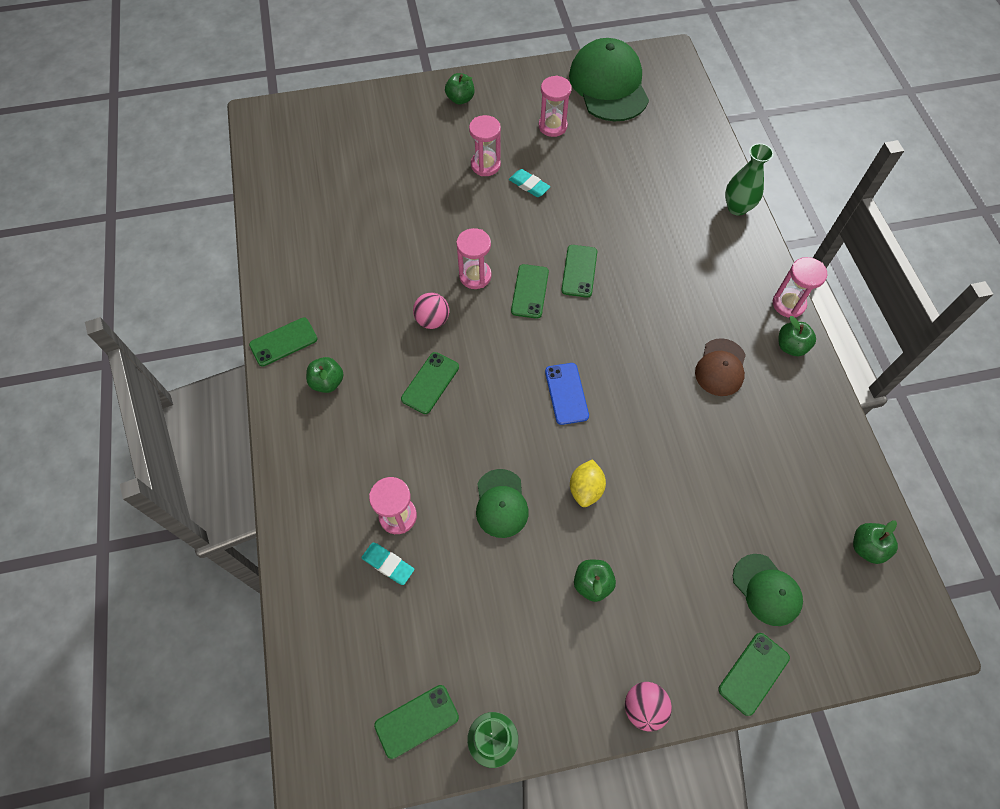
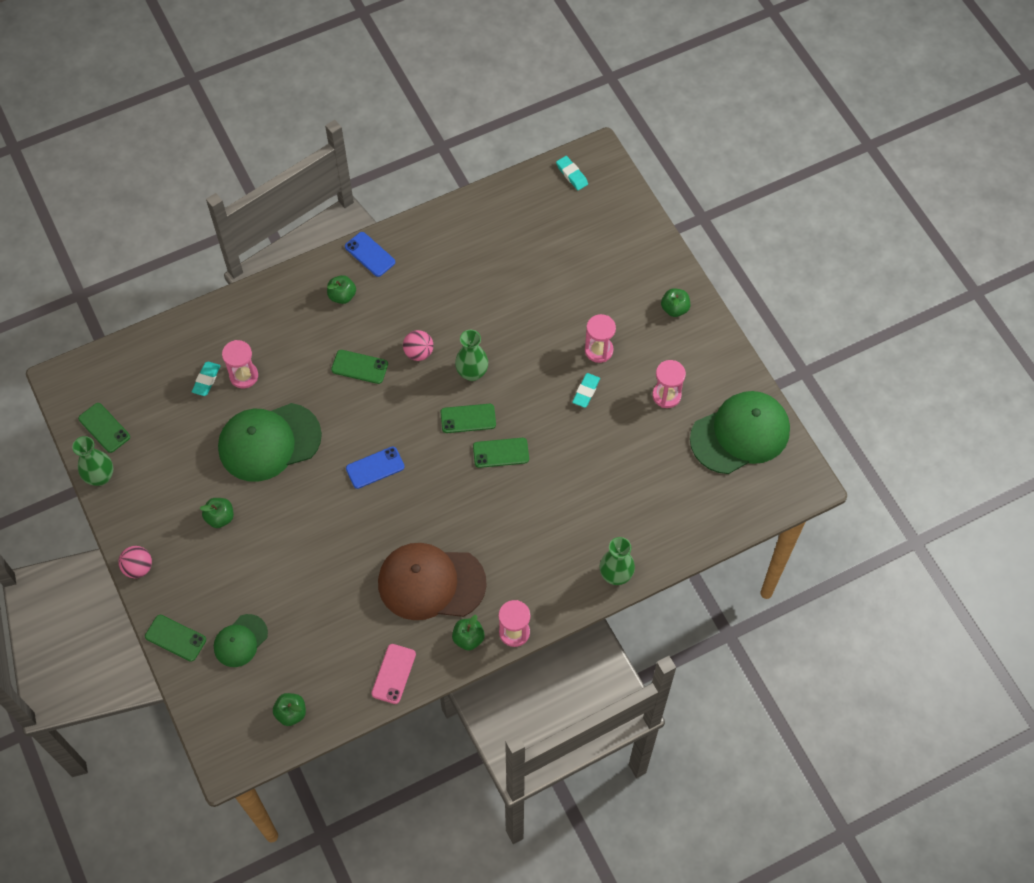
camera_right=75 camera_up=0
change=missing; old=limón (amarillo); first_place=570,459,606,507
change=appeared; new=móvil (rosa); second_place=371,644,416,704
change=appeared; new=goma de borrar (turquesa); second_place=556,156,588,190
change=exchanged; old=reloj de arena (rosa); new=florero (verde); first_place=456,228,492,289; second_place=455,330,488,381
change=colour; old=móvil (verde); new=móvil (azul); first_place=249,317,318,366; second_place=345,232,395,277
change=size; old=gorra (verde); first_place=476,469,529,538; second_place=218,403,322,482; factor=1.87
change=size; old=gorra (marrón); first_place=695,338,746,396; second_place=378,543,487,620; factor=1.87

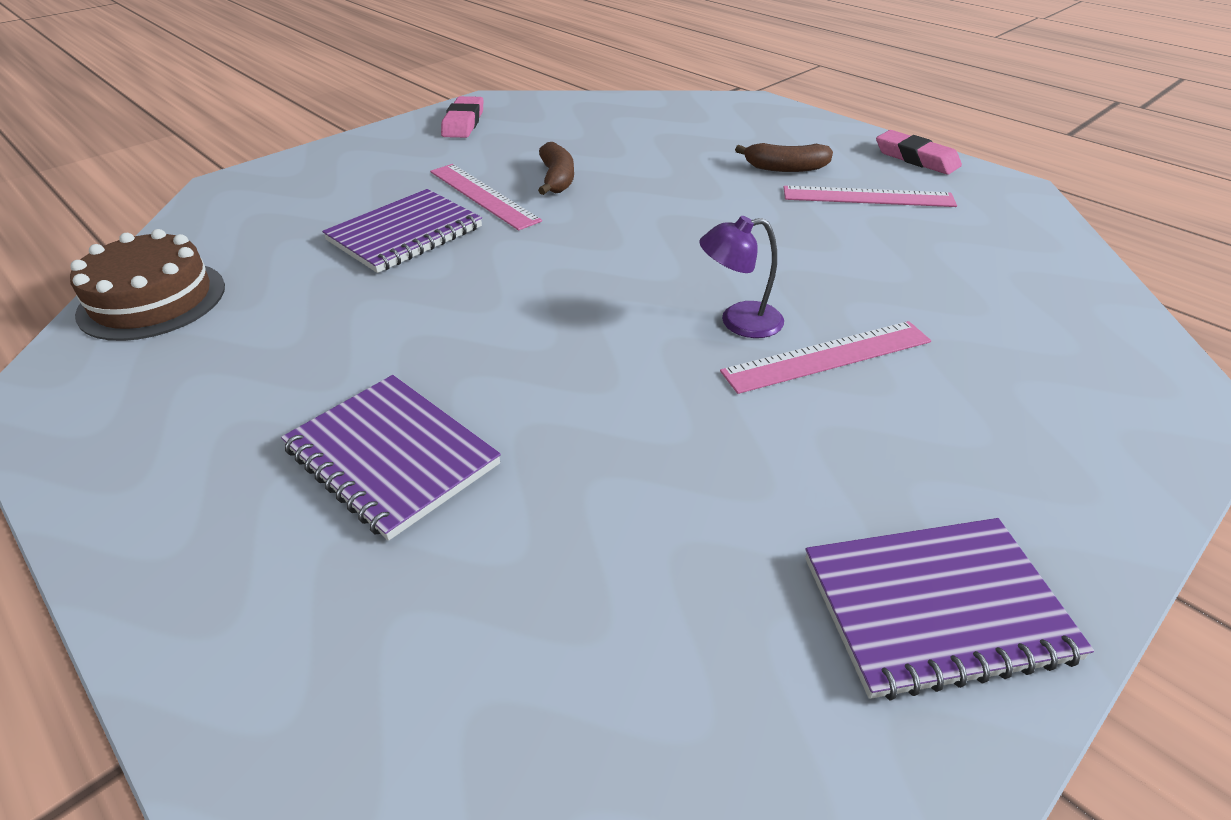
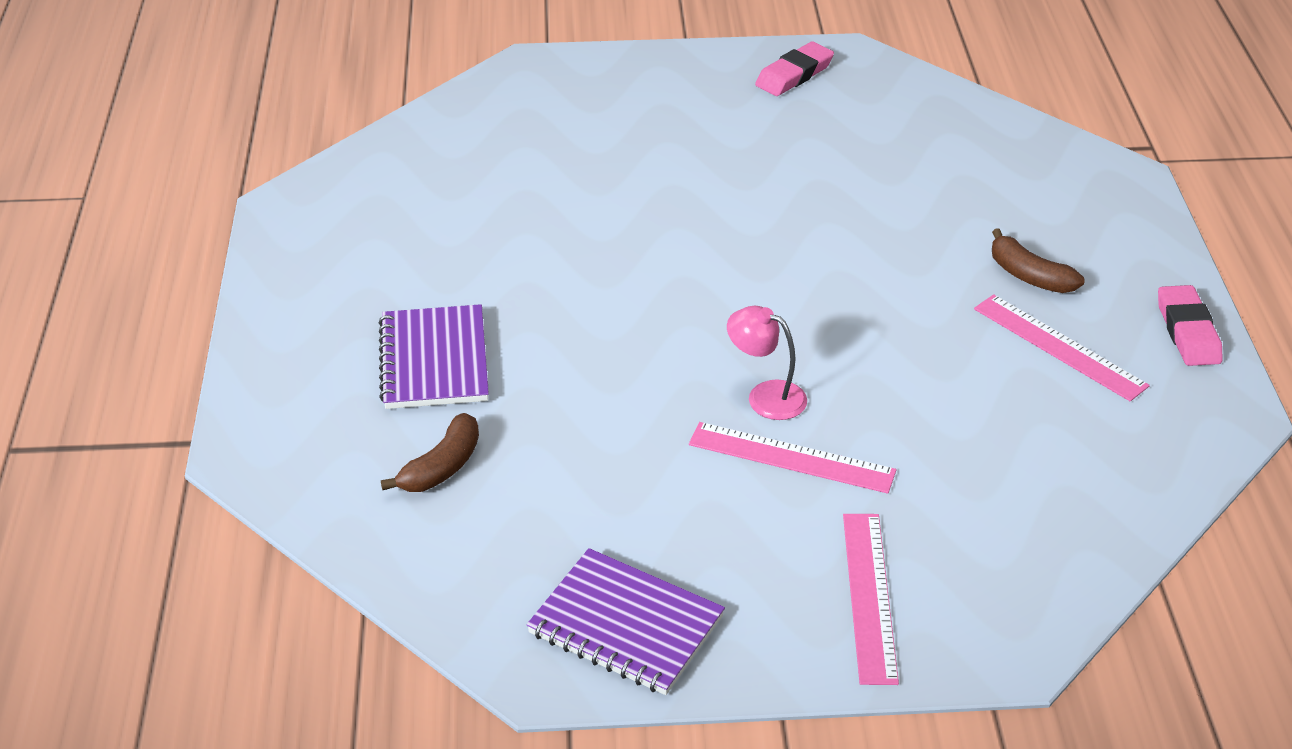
camera_right=40 camera_up=0
change=missing; old=tarta (marrón); first_place=70,229,225,341
change=missing; old=cuaderno (morado); first_place=322,189,482,273
change=relocated; old=regla (rosa); first_place=430,164,542,231; second_place=843,514,899,685
change=relocated; old=plátano (marrón); first_place=538,142,574,195; second_place=381,413,479,492
change=colour; old=lámpara (morado); new=lámpara (rosa); first_place=699,216,784,338; second_place=727,306,807,420

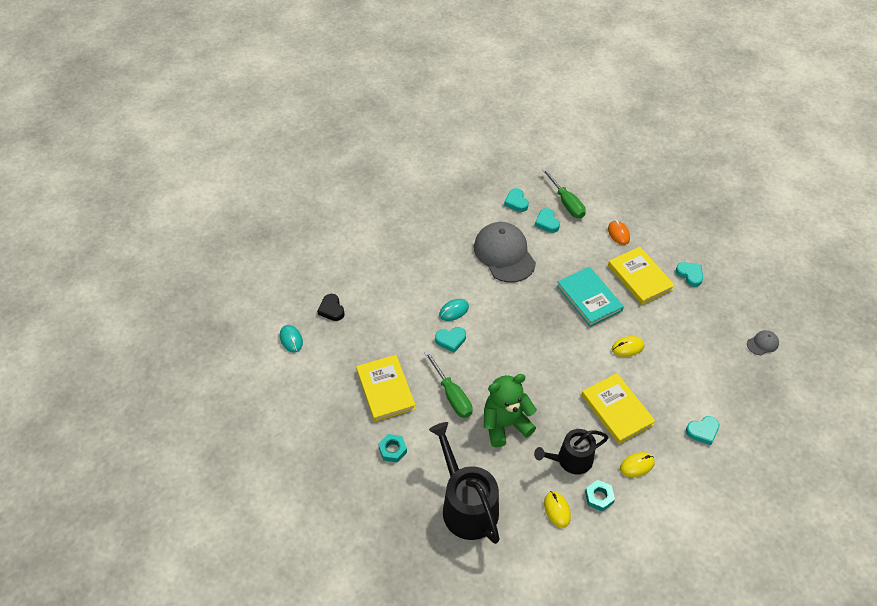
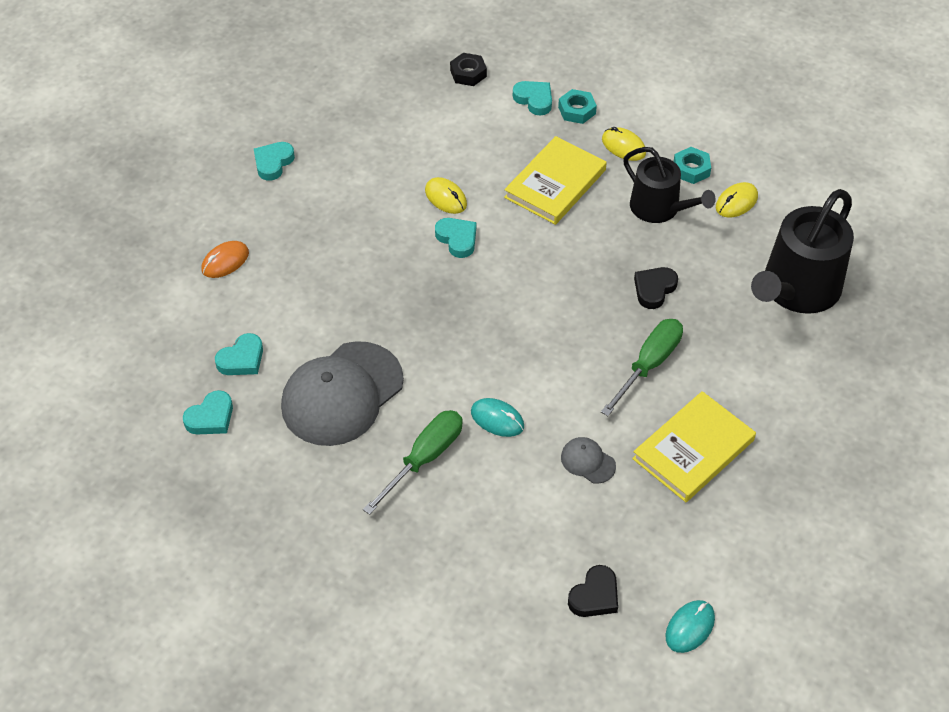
camera_right=-115 camera_up=0
change=missing; old=libro (turquesa); first_place=557,267,624,327
change=missing; old=libro (amarillo); first_place=608,247,675,305
change=appeared; new=tuerca (negro); second_place=450,53,487,86
change=relocated; old=tuerca (turquesa); first_place=378,434,407,463; second_place=558,89,597,124
change=relocated; old=corazón (turquesa); first_place=435,327,466,353; second_place=435,218,476,258
change=relocated; old=destornillador (verde); first_place=542,168,586,218; second_place=363,410,463,515
change=relocated; old=gorra (gris); first_place=747,330,779,355; second_place=561,437,616,484
change=exchanged; old=osito (verde); new=corazón (negro); first_place=484,374,537,447; second_place=634,267,678,309

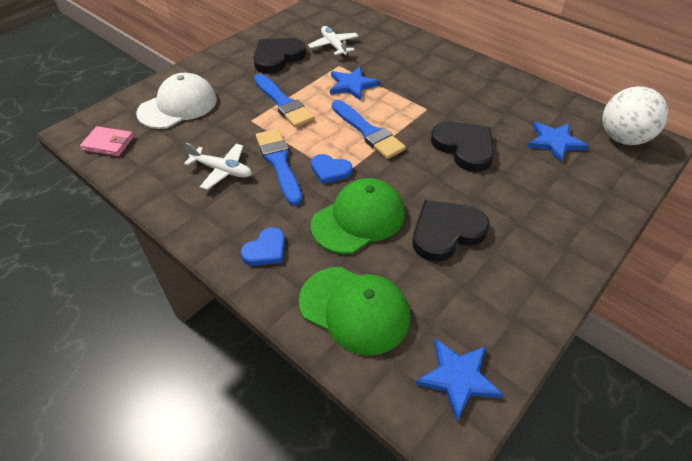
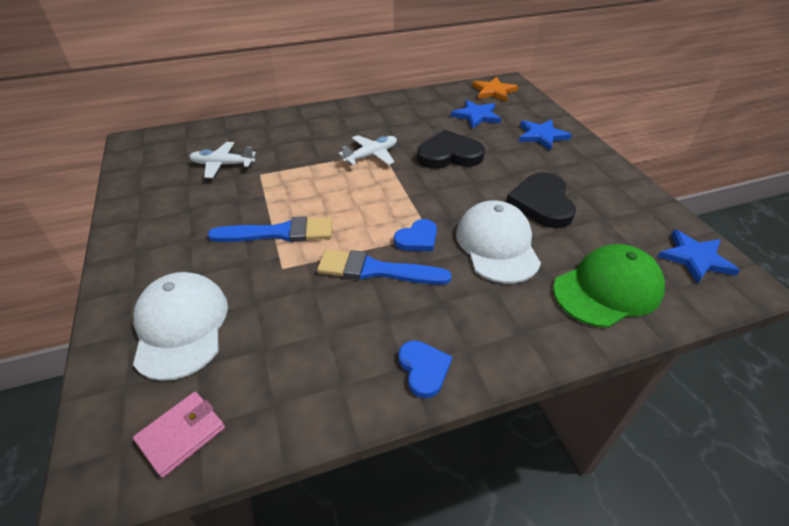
camera_right=-60 camera_up=-5
change=missing; old=corazón (negro); first_place=253,38,306,74
change=missing; old=pincel (azul); first_place=332,100,406,159
change=relocated; old=avión (blanco); first_place=184,143,252,190; second_place=338,135,397,165
change=relocated; old=corazón (azul); first_place=240,227,285,266; second_place=399,340,452,398
change=relocated; old=estrella (azul); first_place=330,67,379,101; second_place=519,119,572,151
change=exchanged; old=pelota (blanco); new=estrella (naranja); first_place=602,86,668,145; second_place=472,77,518,102
change=colour; old=gorra (verde); new=gorra (blanco); first_place=311,178,405,254; second_place=456,201,541,283

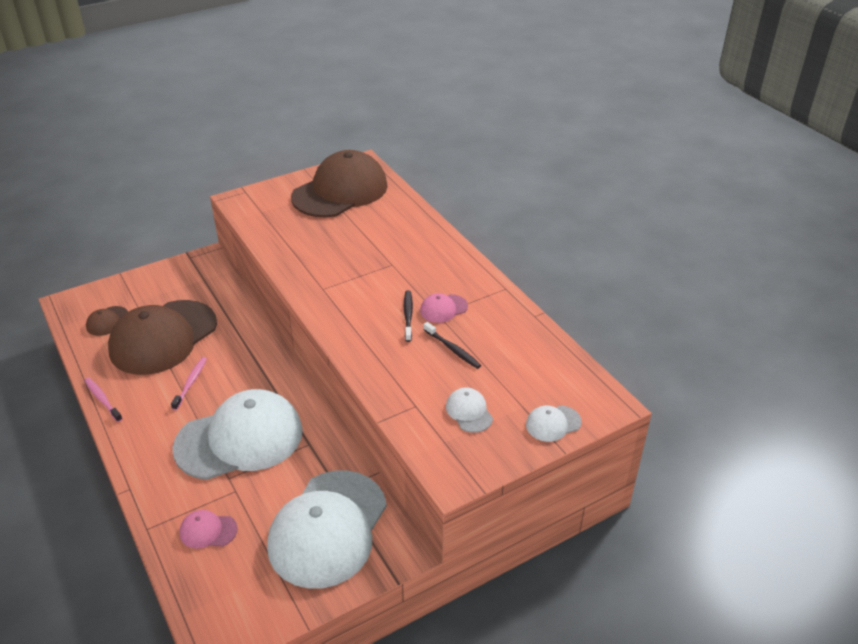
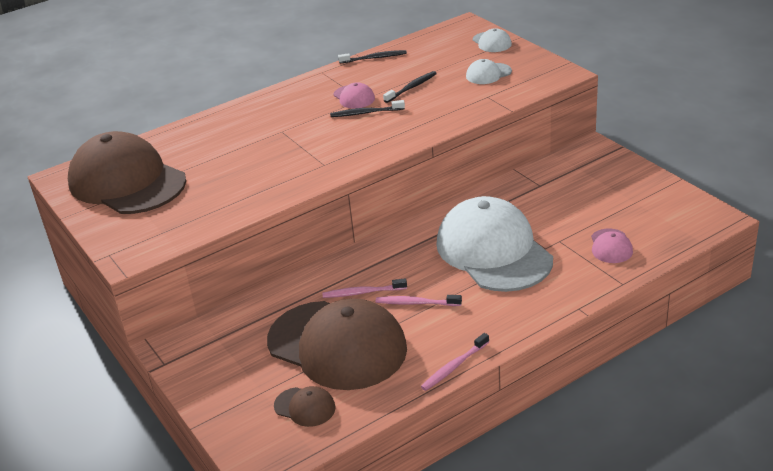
camera_right=-90 camera_up=-5
change=missing; old=gorra (blanco); first_place=267,470,387,589
change=appeared; new=cepillo de dientes (rosa); second_place=322,278,407,298
change=appeared; new=cepillo de dientes (negro); second_place=338,50,407,63

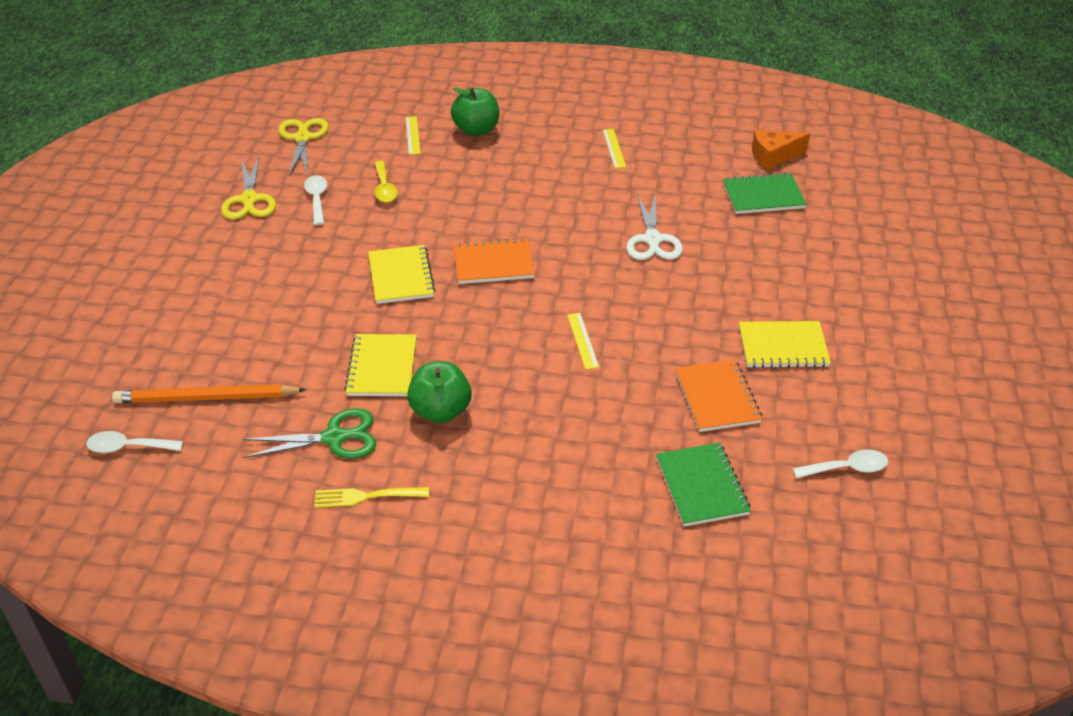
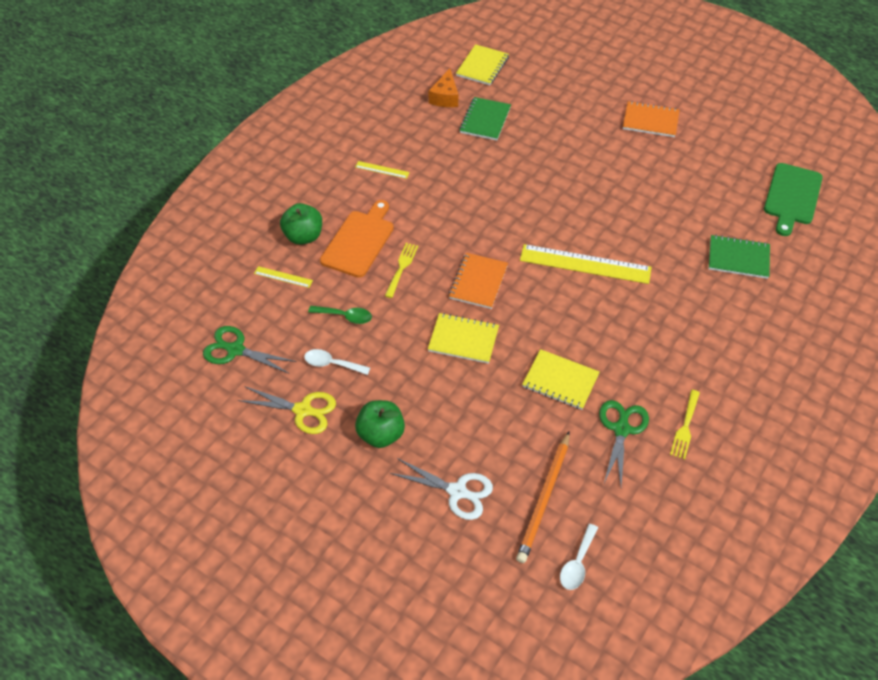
camera_right=-65 camera_up=10
change=missing; old=cuchara (blanco); first_place=792,450,888,478
change=appeared; new=tabla de cortar (naranja); second_place=320,200,394,278
change=appeared; new=tenedor (amarillo); second_place=385,243,418,298
change=appeared; new=tabla de cortar (verde); second_place=764,163,823,236
change=relocated; old=manzana (verde); first_place=407,361,471,423; second_place=355,400,405,448
change=relocated; old=tijeras (blanco); first_place=626,193,683,260; second_place=390,458,493,520
change=relocated; old=cuaderno (naranja); first_place=675,359,762,432; second_place=623,101,680,137
change=relocated; old=cuaderno (amarillo); first_place=739,321,831,368; second_place=456,44,509,85
change=colour; old=tijeras (amarillo); new=tijeras (verde); first_place=278,118,329,176; second_place=203,326,297,373
change=colour; old=cuchara (amarillo); new=cuchara (verde); first_place=374,161,398,203; second_place=308,306,372,324
change=size; old=regla (amarillo); first_place=567,313,599,370; second_place=520,244,652,284; factor=2.19

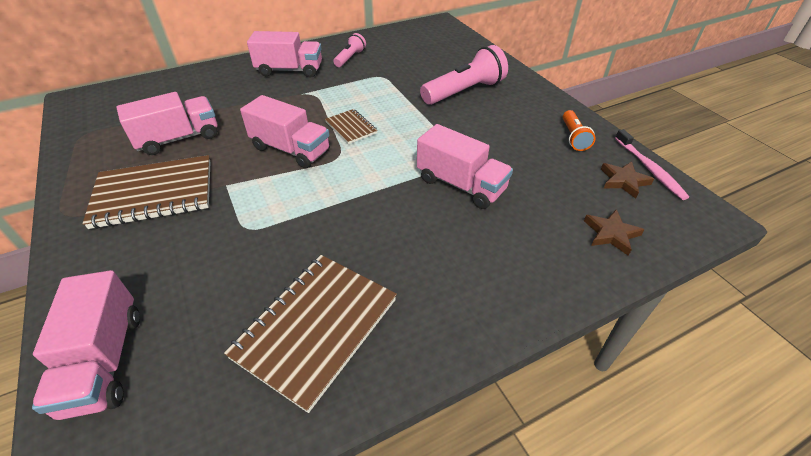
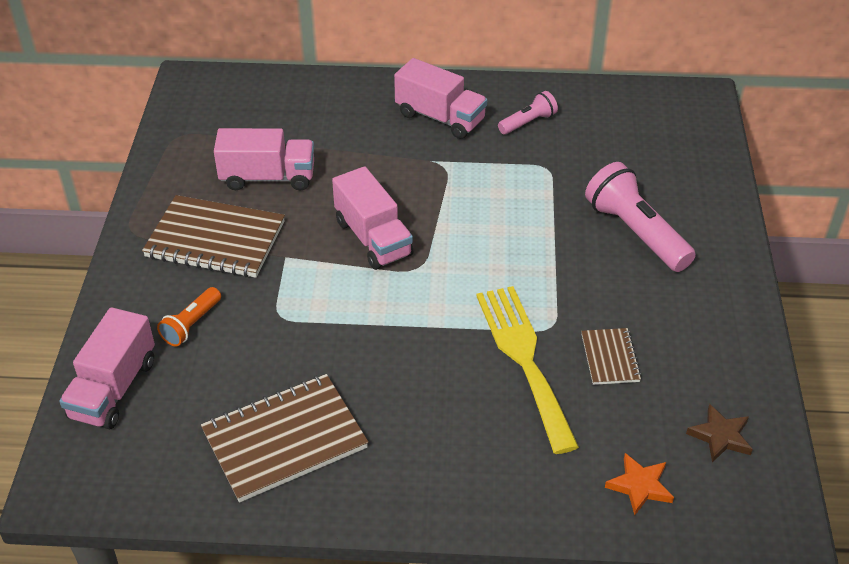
camera_right=30 camera_up=0
change=missing; old=cepillo de dientes (rosa); first_place=615,129,689,200
change=relocated; old=cuaderno (marrón); first_place=325,109,378,144; second_place=581,328,642,385
change=relocated; old=lámpara de mano (naranja); first_place=563,110,596,151; second_place=157,287,221,347
change=exchanged; old=camión (rosa); new=tenedor (amarillo); first_place=417,124,513,209; second_place=476,286,579,454
change=colour; old=estrella (marrón); new=estrella (naranja); first_place=584,209,645,256; second_place=605,453,674,515
change=spun; old=lámpara de mano (rosa); first_place=420,45,508,105; second_place=585,162,696,272; degrees=-120

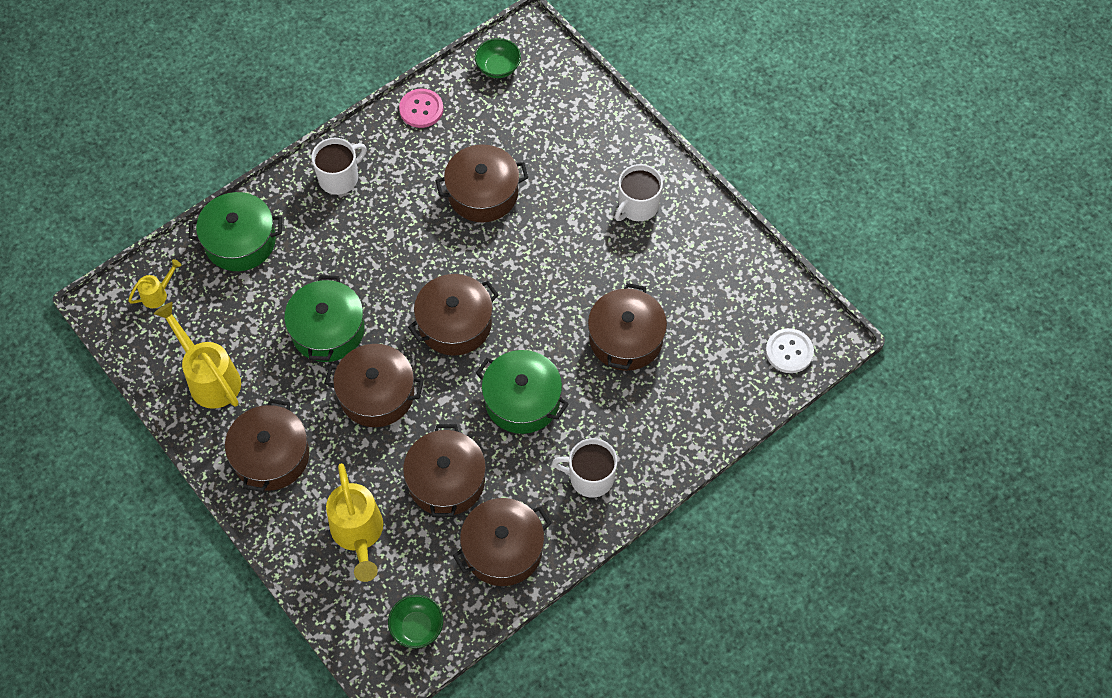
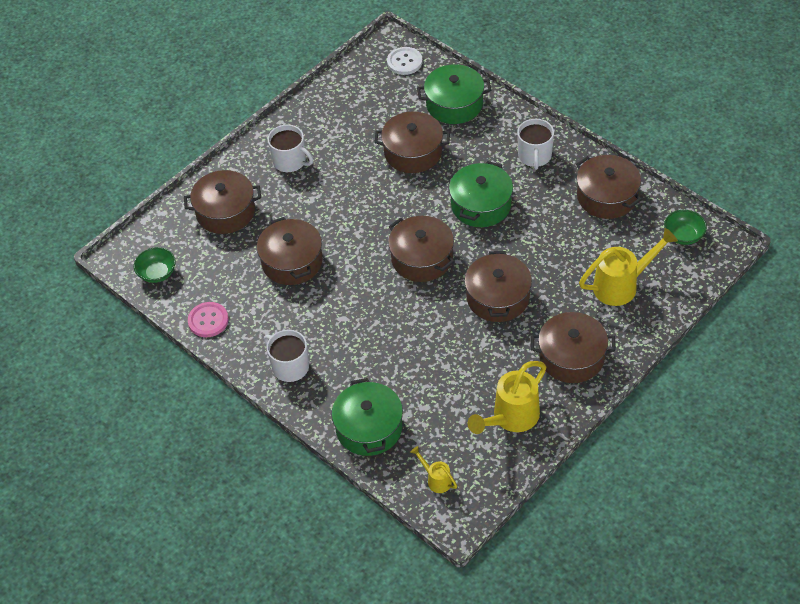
camera_right=-95 camera_up=-10
change=relocated; old=olla (verde); first_place=284,275,364,362; second_place=417,64,492,124
change=relocated; old=olla (marrón); first_place=403,424,486,517; second_place=184,170,261,234

